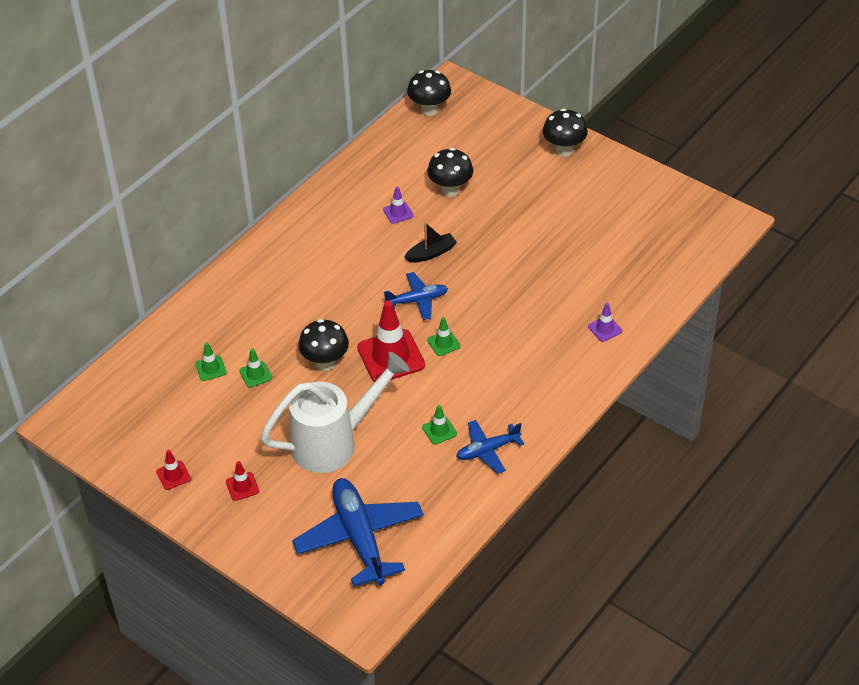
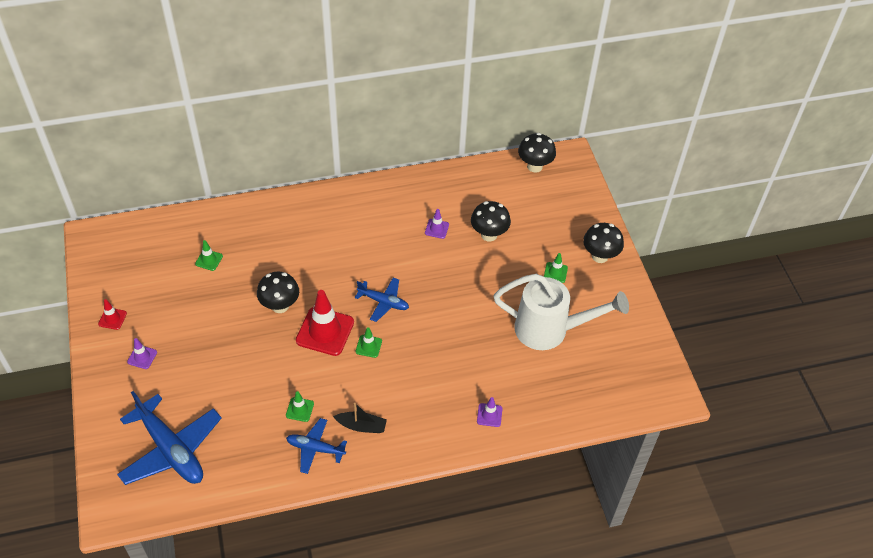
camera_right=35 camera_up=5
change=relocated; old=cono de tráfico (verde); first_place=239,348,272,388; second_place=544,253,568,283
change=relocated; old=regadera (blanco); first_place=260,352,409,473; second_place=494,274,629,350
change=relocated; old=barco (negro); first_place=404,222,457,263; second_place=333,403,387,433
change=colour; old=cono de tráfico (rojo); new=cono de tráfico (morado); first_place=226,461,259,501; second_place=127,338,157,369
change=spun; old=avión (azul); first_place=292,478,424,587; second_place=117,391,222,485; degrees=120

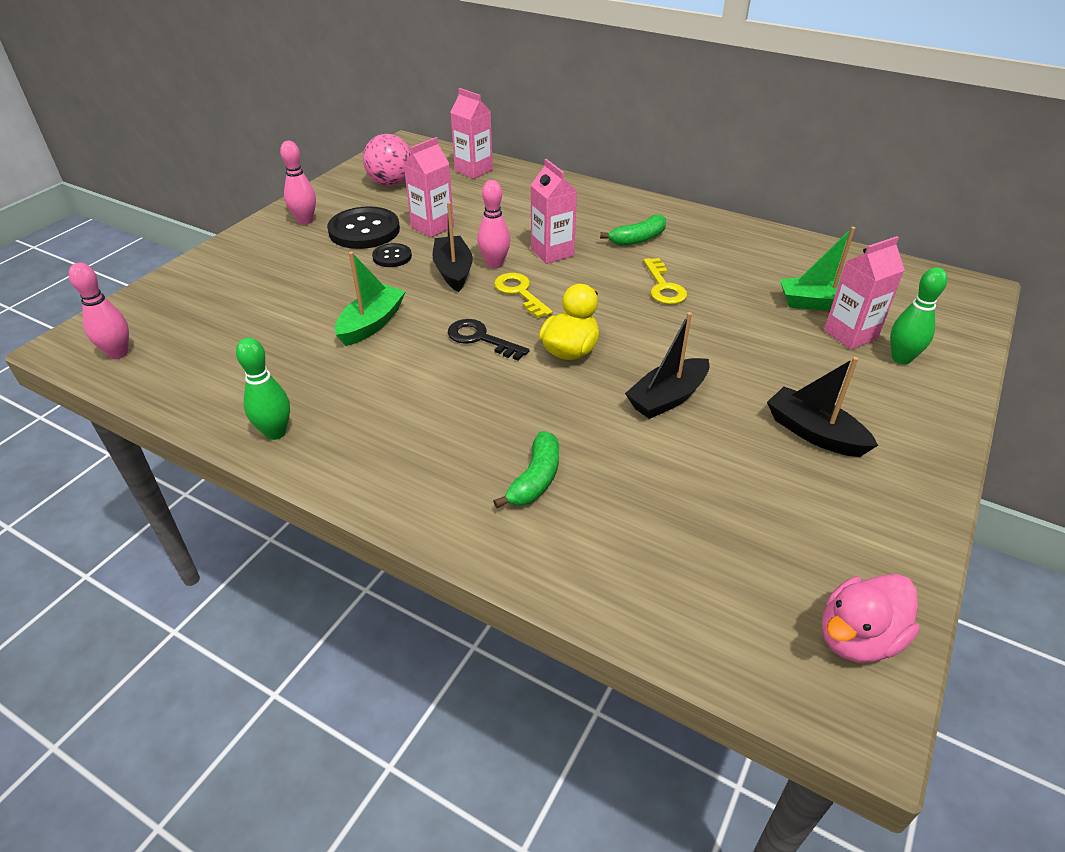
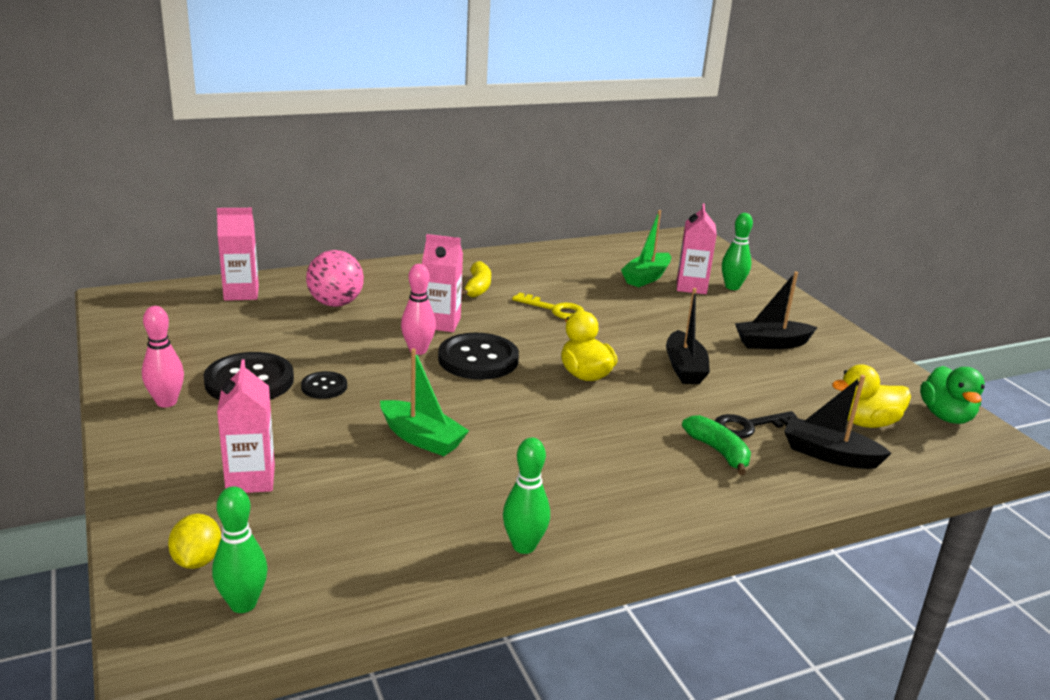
camera_right=-55 camera_up=-15
change=appeared; new=limón (amarillo); second_place=168,514,221,569
change=appeared; new=pato (amarillo); second_place=832,364,911,428
change=relocated; old=pelota (rosa); first_place=363,134,412,186; second_place=306,250,364,307
change=relocated; old=cartón de leche (rosa); first_place=403,137,454,237; second_place=217,359,275,493
change=relocated; old=barco (negro); first_place=433,202,473,292; second_place=784,375,892,469
change=relocated; old=llave (negro); first_place=448,319,529,361; second_place=715,411,799,438
change=exchanged; old=llave (amarillo); new=botón (negro); first_place=494,273,553,318; second_place=438,333,519,380
change=colour; old=bolo (rosa); new=bolo (verde); first_place=69,263,129,359; second_place=212,486,267,613
change=colour; old=plátano (verde); new=plátano (amarillo); first_place=600,214,666,246; second_place=461,261,491,297
change=colour; old=pato (rosa); new=pato (verde); first_place=822,574,920,663; second_place=920,366,985,424
change=spun; old=barco (verde); first_place=335,252,406,346; second_place=380,348,469,456; degrees=150

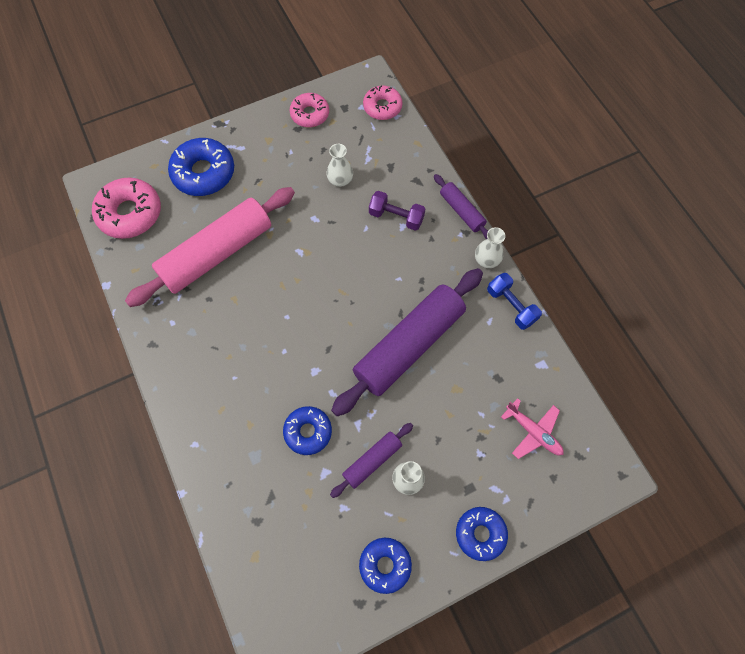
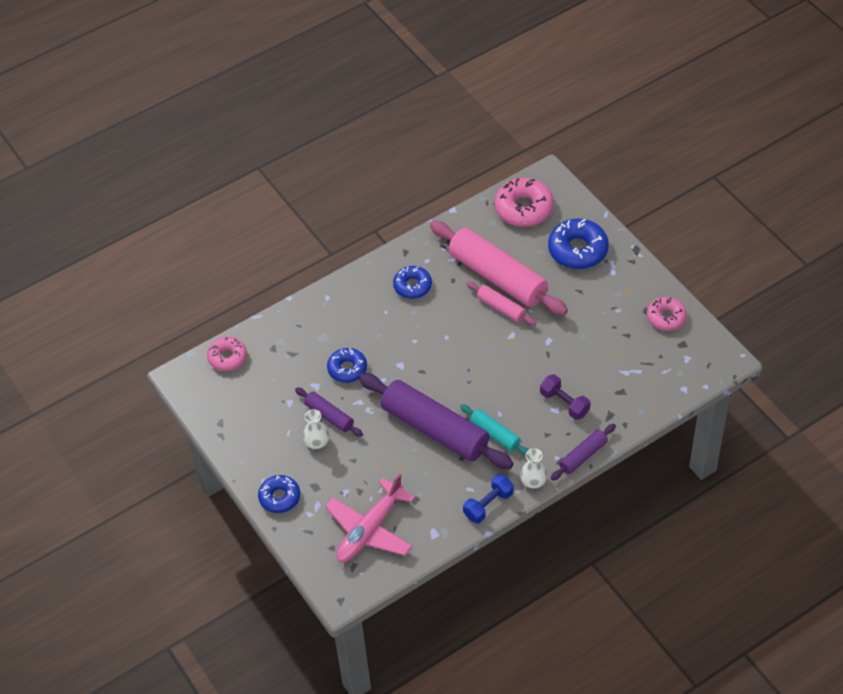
camera_right=85 camera_up=-15
change=missing; old=florero (blanco); first_place=327,144,353,187
change=appeared; new=rodillo (turquesa); second_place=460,404,528,456
change=appeared; new=rodillo (rosa); second_place=467,282,536,326
change=relocated; old=rosquilla (azul); first_place=359,538,412,594; second_place=393,266,432,299
change=relocated; old=rosquilla (rosa); first_place=363,86,403,120; second_place=207,337,247,371
change=spun; old=mancuerna (morado); first_place=369,191,425,231; second_place=540,374,590,420; degrees=-60
change=size; old=avión (rosa); first_place=501,398,564,459; second_place=325,473,415,562; factor=1.69

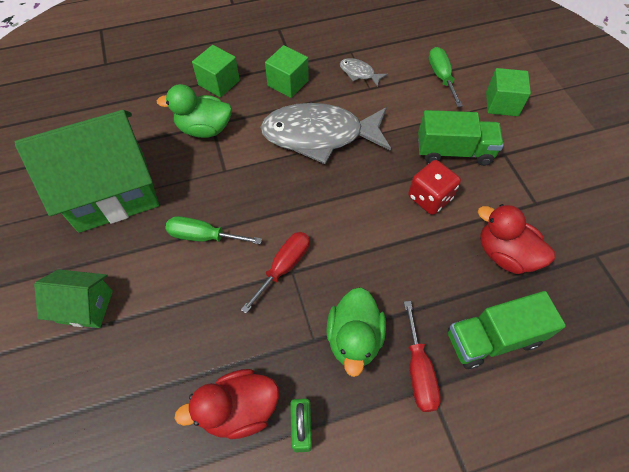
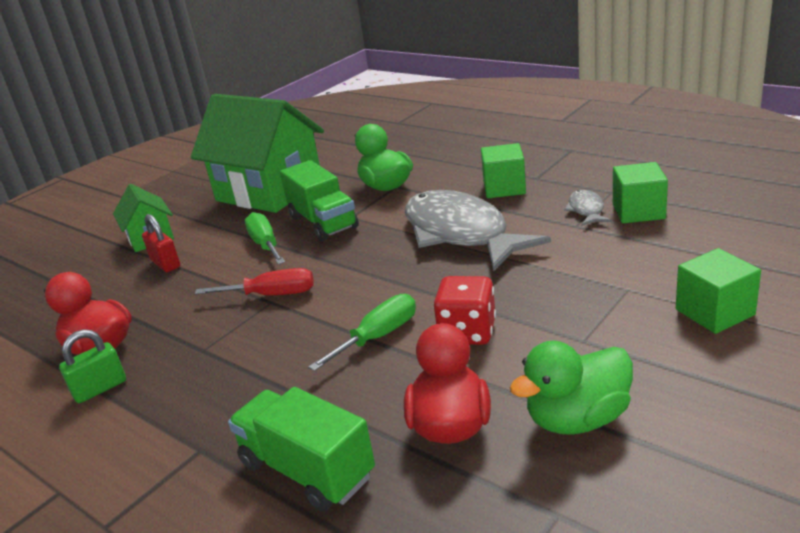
camera_right=60 camera_up=-30
change=missing; old=destornillador (rojo); first_place=404,301,441,412
change=appeared; new=candado (rojo); second_place=142,214,180,272
change=relocated; old=cubo (verde); first_place=192,45,240,98; second_place=613,162,668,223
change=relocated; old=pato (verde); first_place=326,287,386,377; second_place=510,341,633,434
change=relocated; old=camión (verde); first_place=418,110,504,166; second_place=280,160,359,241
change=relocated; old=destornillador (verde); first_place=429,47,463,107; second_place=308,294,416,371

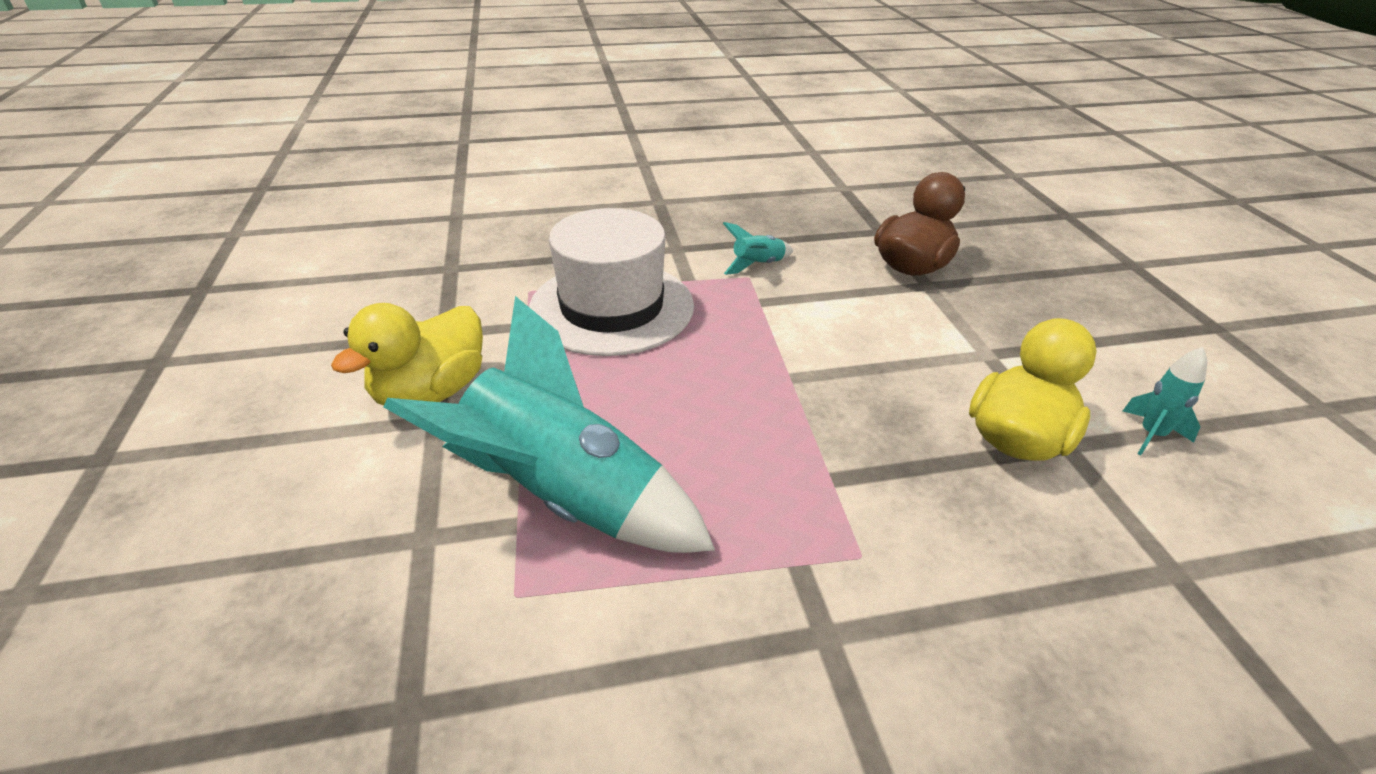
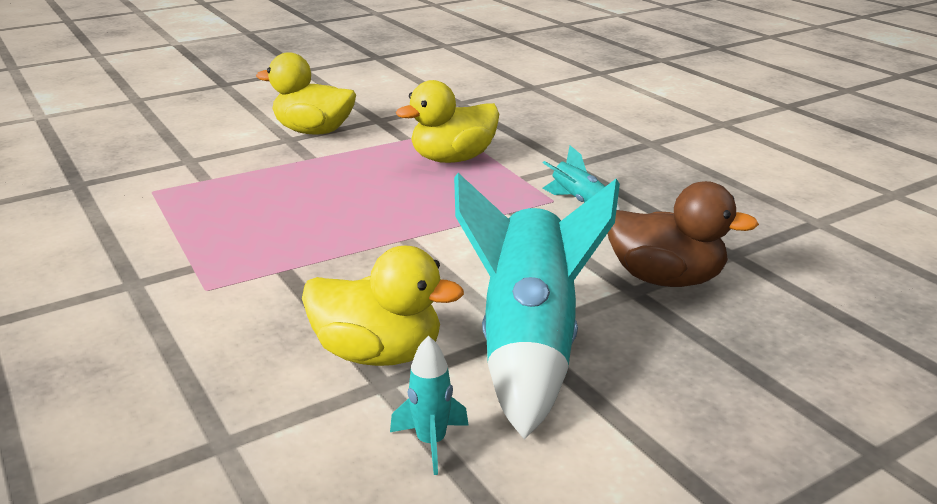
camera_right=70 camera_up=-10
change=relocated; old=cohete (turquesa); first_place=383,296,715,553; second_place=454,173,620,440
change=exchanged; old=sombrero (blanco); new=pato (amarillo); first_place=529,208,694,356; second_place=396,80,499,163

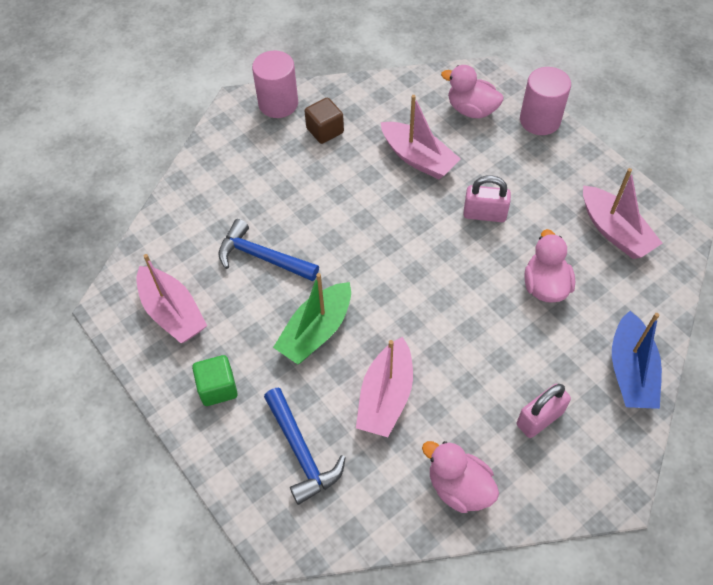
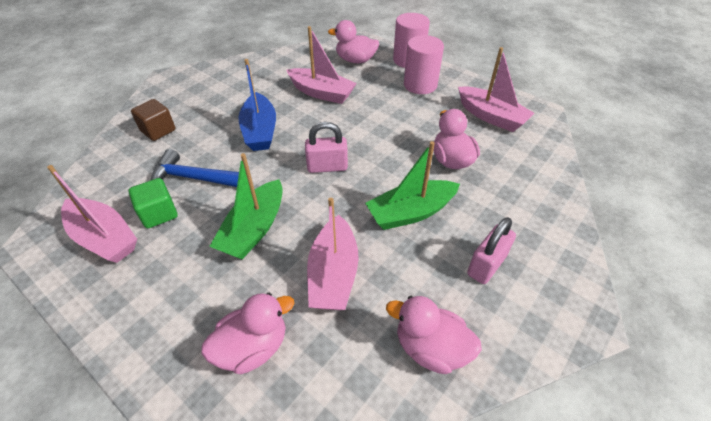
camera_right=-15 camera_up=-10
change=appeared; new=barco (verde); second_place=365,141,460,230
change=relocated; old=cubo (verde); first_place=192,355,238,406; second_place=128,178,178,228
change=relocated; old=cilindro (rosa); first_place=252,51,298,118; second_place=404,35,444,94
change=relocated; old=cubo (marrón); first_place=305,97,344,144; second_place=131,99,175,141
change=relocated; old=candado (rosa); first_place=463,175,511,222; second_place=305,122,348,173
change=relocated; old=barco (azul); first_place=612,311,662,409; second_place=238,59,276,151
change=exchanged; old=martillo (azul); new=pato (rosa); first_place=264,387,346,505; second_place=201,293,294,374

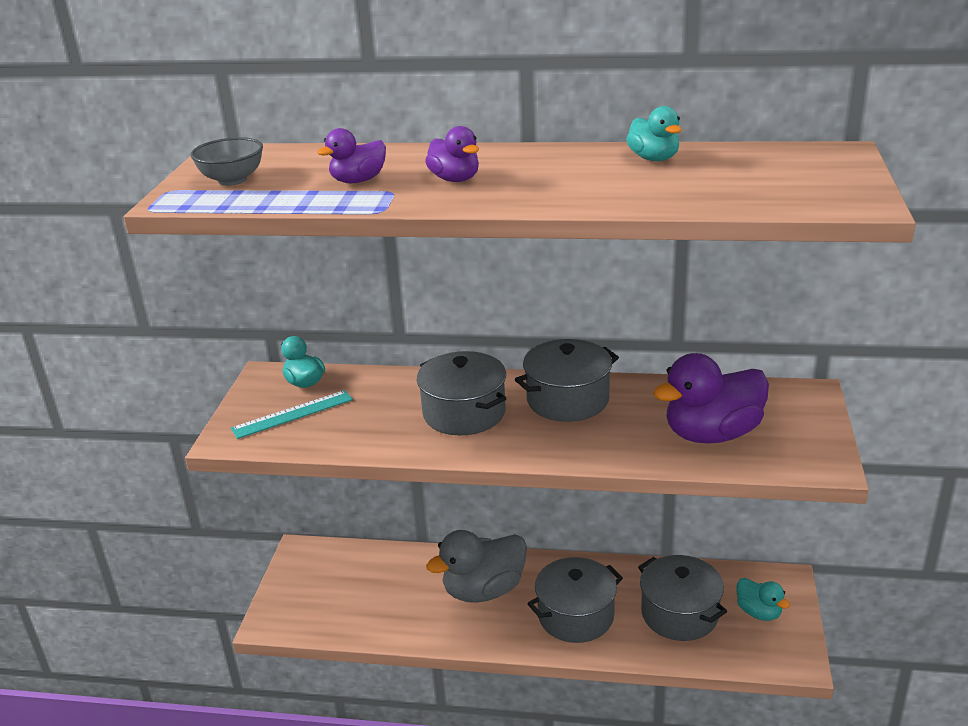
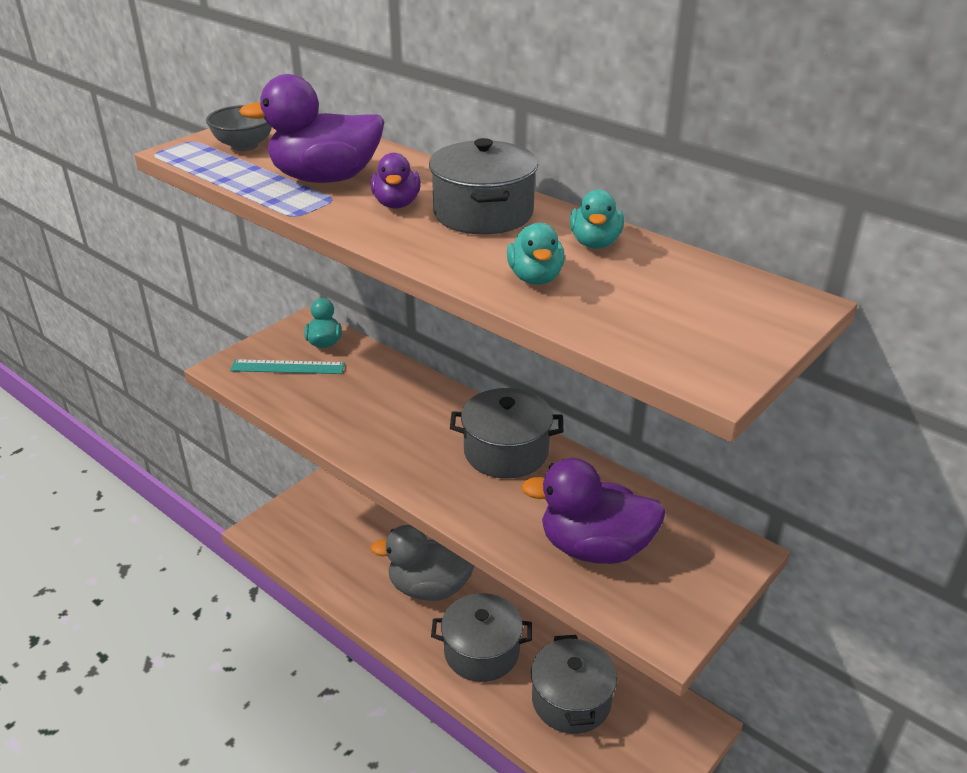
camera_right=30 camera_up=5
change=relocated; old=olla (gris); first_place=417,351,506,435; second_place=429,138,538,234
change=relocated; old=pato (turquesa); first_place=736,578,790,621; second_place=507,223,565,285
change=size; old=pato (morado); first_place=317,128,386,183; second_place=239,74,385,183; factor=1.85

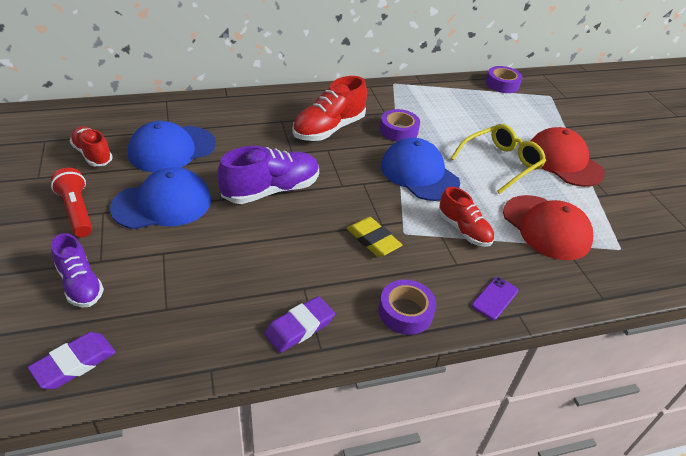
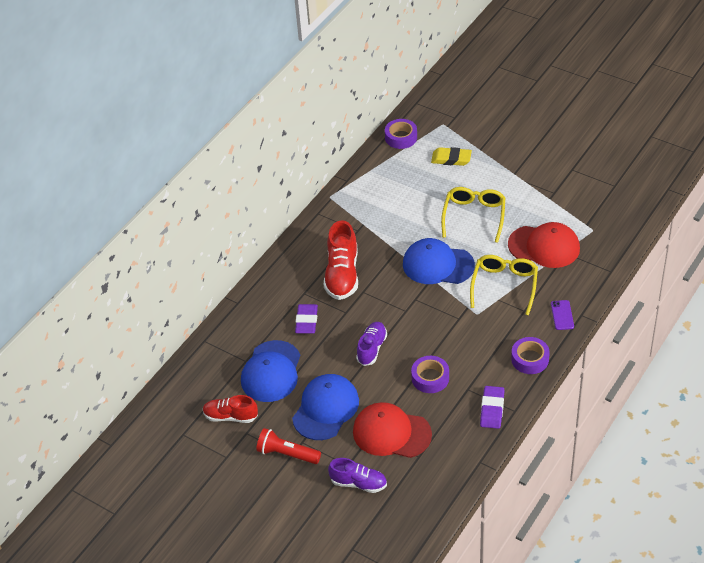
camera_right=-35 camera_up=5
change=relocated; old=goma de borrar (morado); first_place=28,332,116,389; second_place=295,304,318,334
change=relocated; old=goma de borrar (amarillo); first_place=347,217,402,257; second_place=431,147,472,166
change=relocated; old=cinta adhesiva (morado); first_place=380,109,420,142; second_place=411,356,449,393
change=relocated; old=gorra (rojo); first_place=531,127,605,187; second_place=353,402,432,458
change=exchanged; old=zapato (rojo); new=gafas (amarillo); first_place=438,187,494,247; second_place=470,255,538,315
change=size; old=zapato (morado); first_place=217,146,319,204; second_place=356,322,387,366; factor=0.64

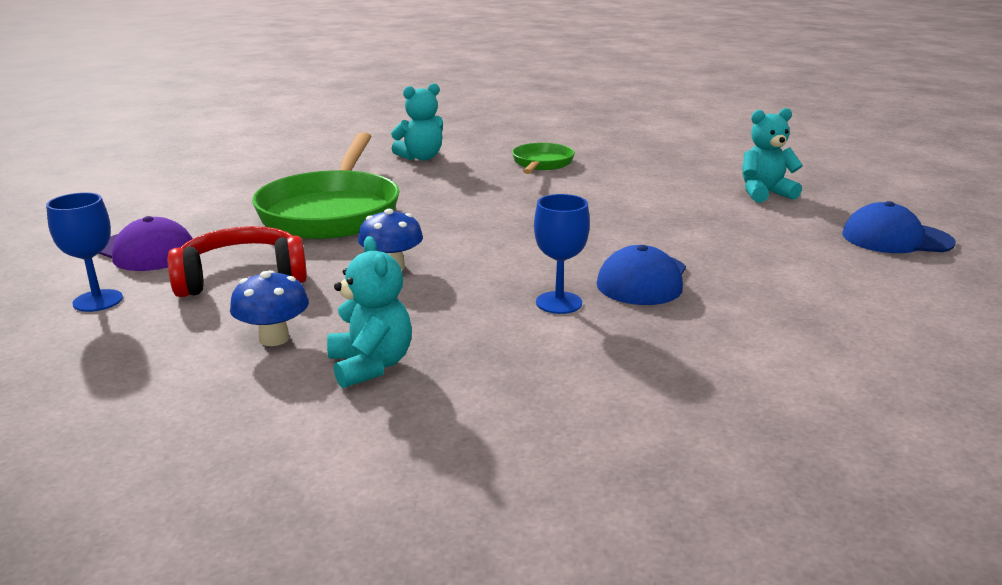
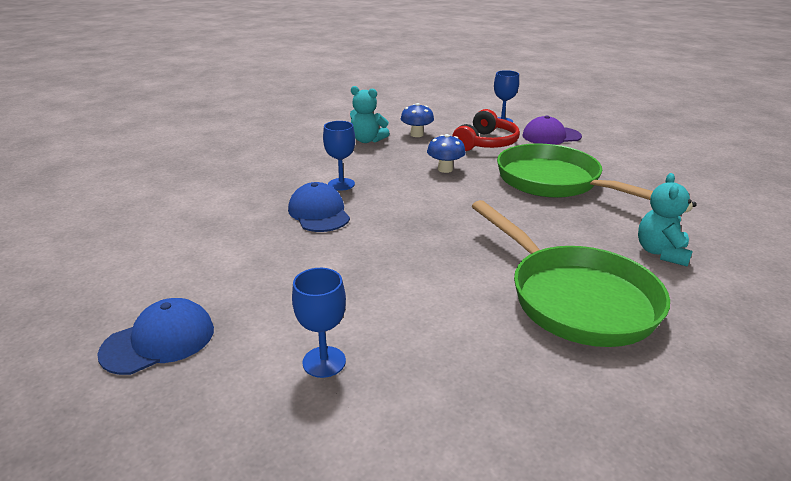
camera_right=135 camera_up=5
change=exchanged; old=osito (turquesa); new=copa (azul); first_place=742,108,803,203; second_place=292,268,346,378
change=size; old=sartén (verde); first_place=512,143,575,174; second_place=472,200,670,347; factor=1.92

